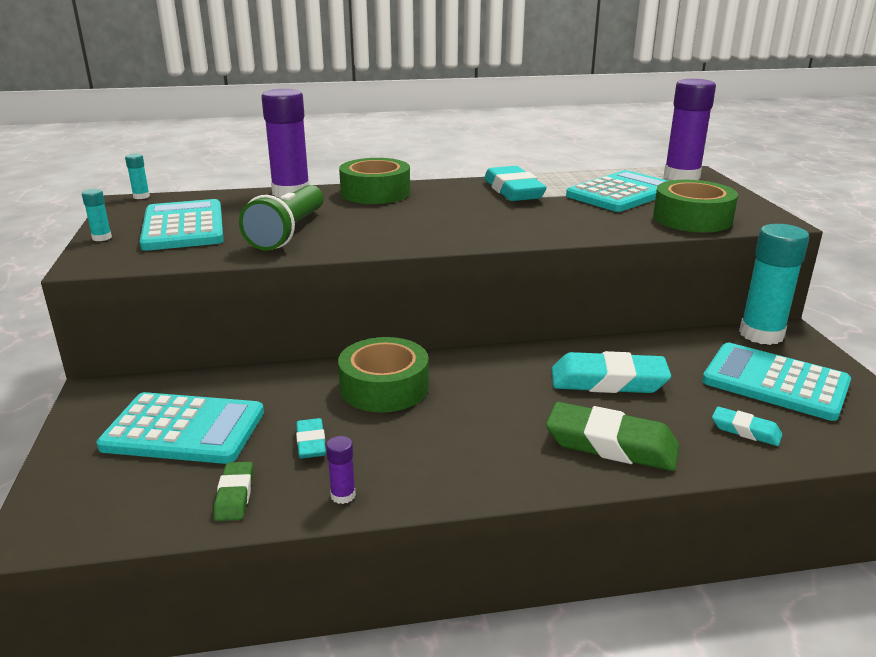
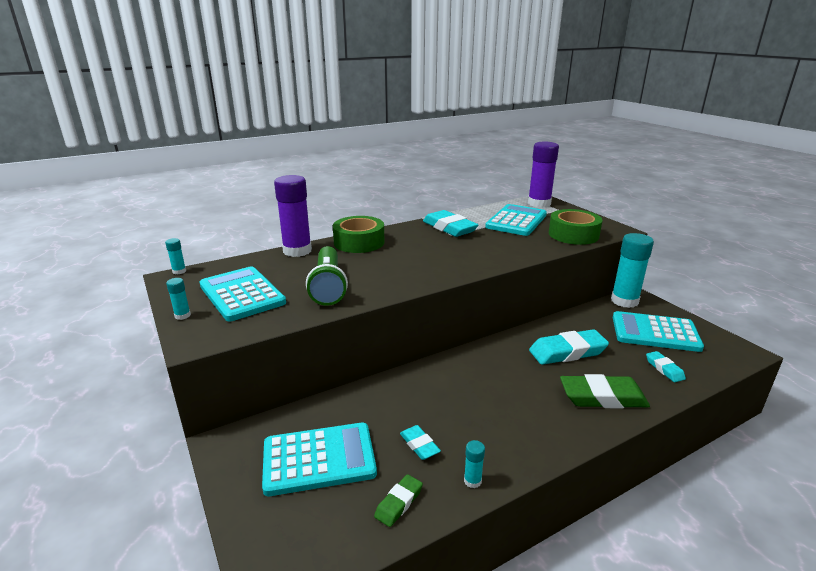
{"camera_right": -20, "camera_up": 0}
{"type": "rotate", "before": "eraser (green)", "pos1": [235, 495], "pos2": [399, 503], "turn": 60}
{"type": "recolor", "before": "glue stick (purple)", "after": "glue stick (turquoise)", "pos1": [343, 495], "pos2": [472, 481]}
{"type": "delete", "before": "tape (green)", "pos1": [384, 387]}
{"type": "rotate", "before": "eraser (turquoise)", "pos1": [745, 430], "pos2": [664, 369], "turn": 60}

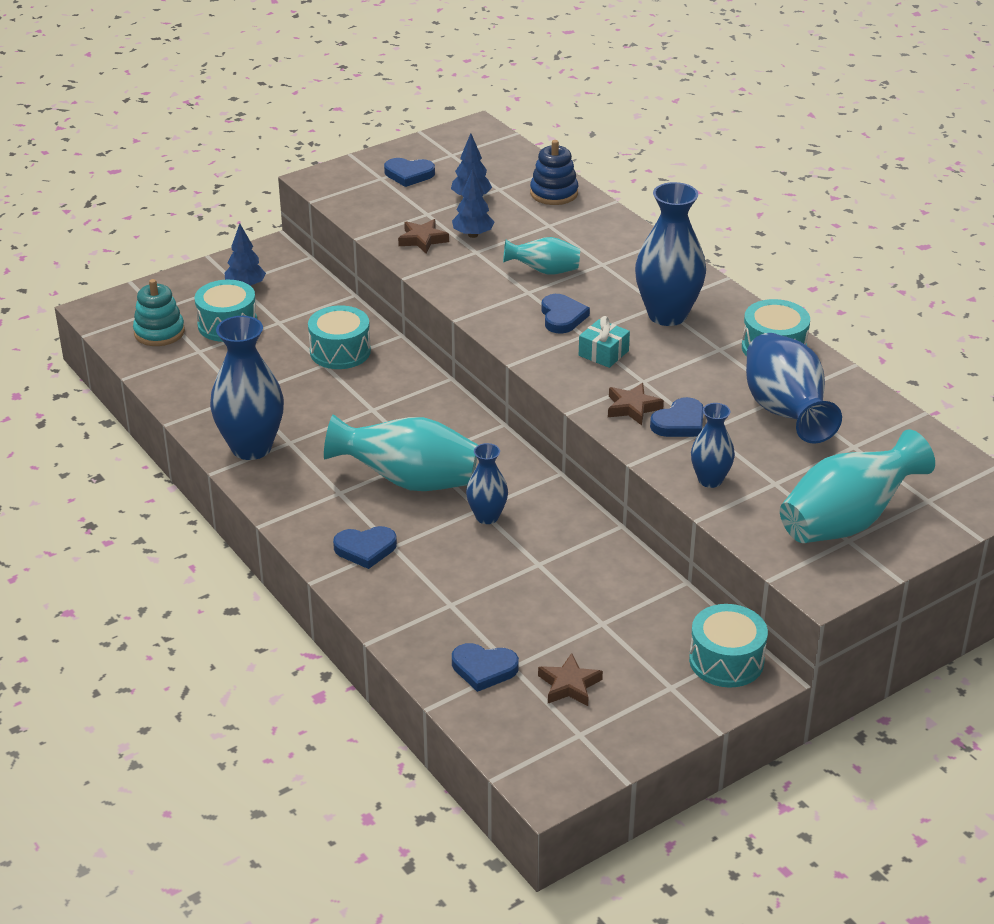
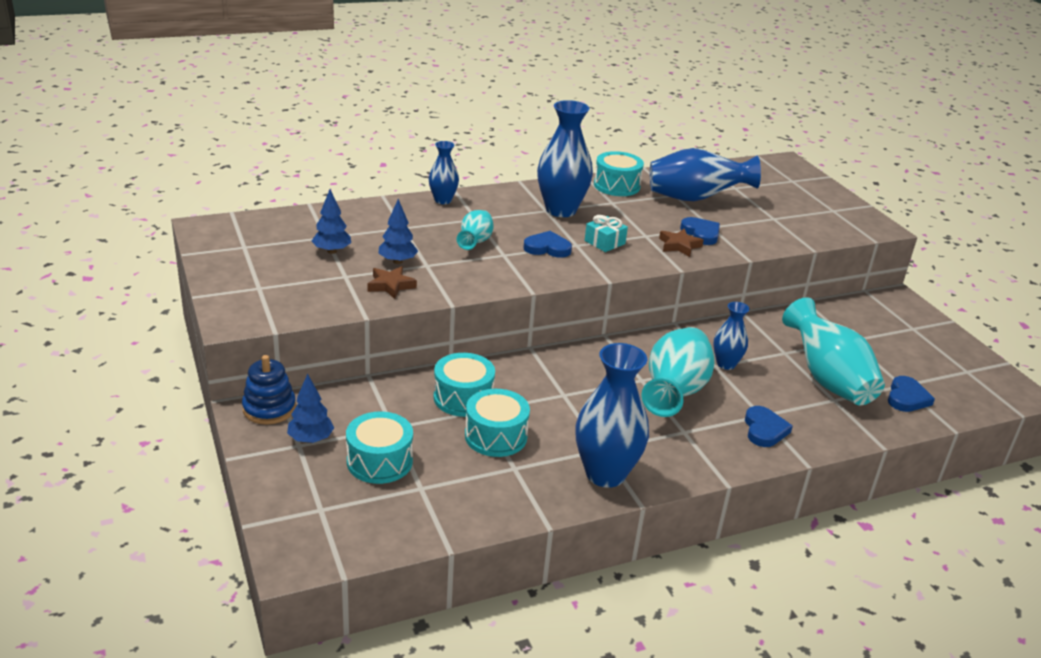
{"camera_right": -80, "camera_up": -5}
{"type": "delete", "before": "stacking toy (turquoise)", "pos1": [159, 332]}
{"type": "delete", "before": "heart (blue)", "pos1": [409, 174]}
{"type": "move", "before": "stacking toy (blue)", "pos1": [554, 193], "pos2": [269, 408]}
{"type": "delete", "before": "star (brown)", "pos1": [569, 685]}
{"type": "move", "before": "drum (turquoise)", "pos1": [726, 661], "pos2": [496, 436]}
{"type": "move", "before": "vase (blue)", "pos1": [710, 480], "pos2": [443, 200]}
{"type": "move", "before": "vase (turquoise)", "pos1": [847, 521], "pos2": [827, 379]}

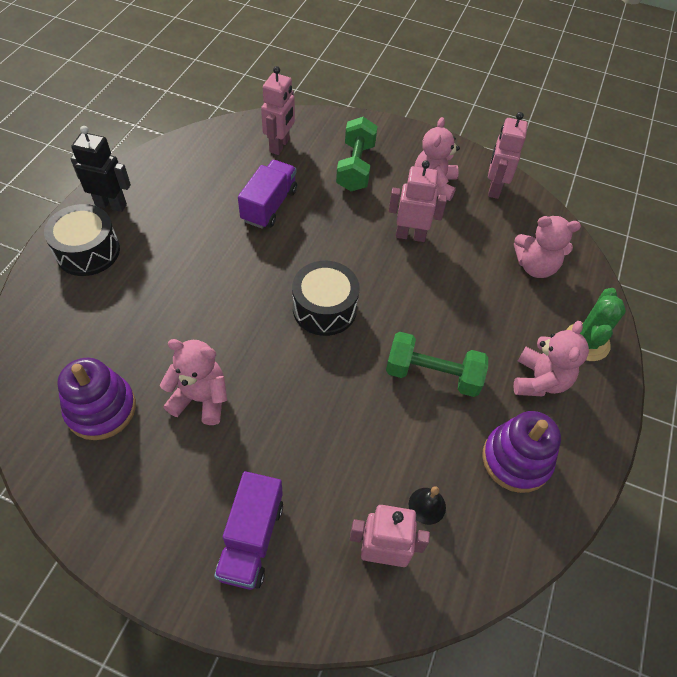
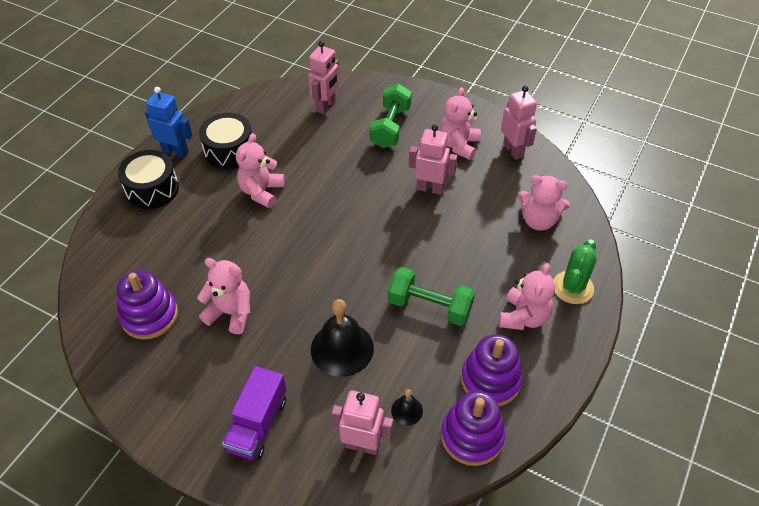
{"camera_right": 10, "camera_up": -5}
{"type": "recolor", "before": "robot (black)", "after": "robot (blue)", "pos1": [111, 205], "pos2": [175, 151]}
{"type": "delete", "before": "truck (purple)", "pos1": [269, 205]}
{"type": "move", "before": "drum (black)", "pos1": [324, 308], "pos2": [229, 151]}
{"type": "rotate", "before": "robot (pink)", "pos1": [494, 188], "pos2": [513, 150], "turn": 135}
{"type": "insert", "after": "teddy bear (pink)", "pos2": [261, 191]}
{"type": "insert", "after": "bell (black)", "pos2": [342, 348]}
{"type": "insert", "after": "stacking toy (purple)", "pos2": [472, 436]}

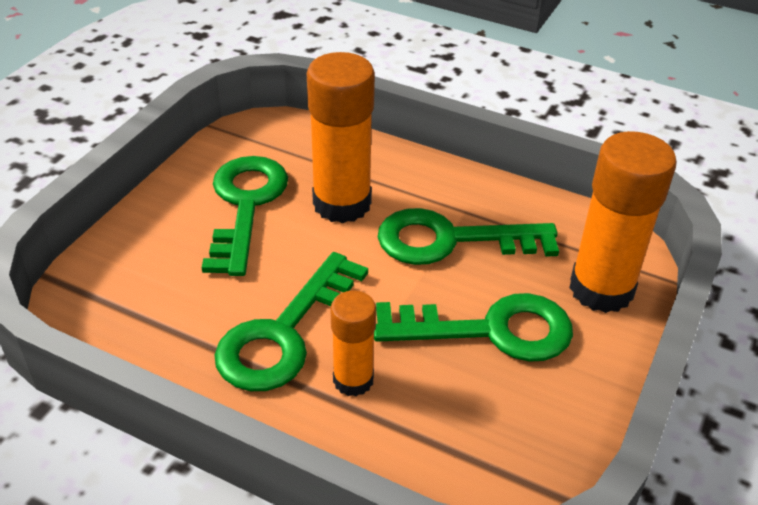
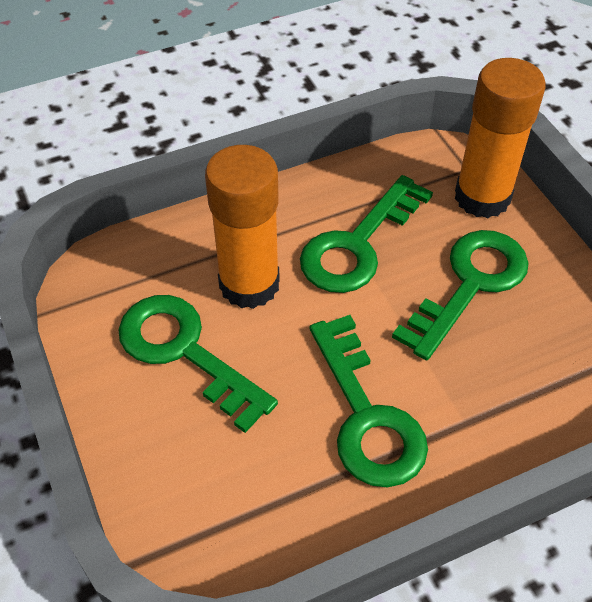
{"camera_right": -50, "camera_up": 10}
{"type": "delete", "before": "glue stick (orange)", "pos1": [353, 380]}

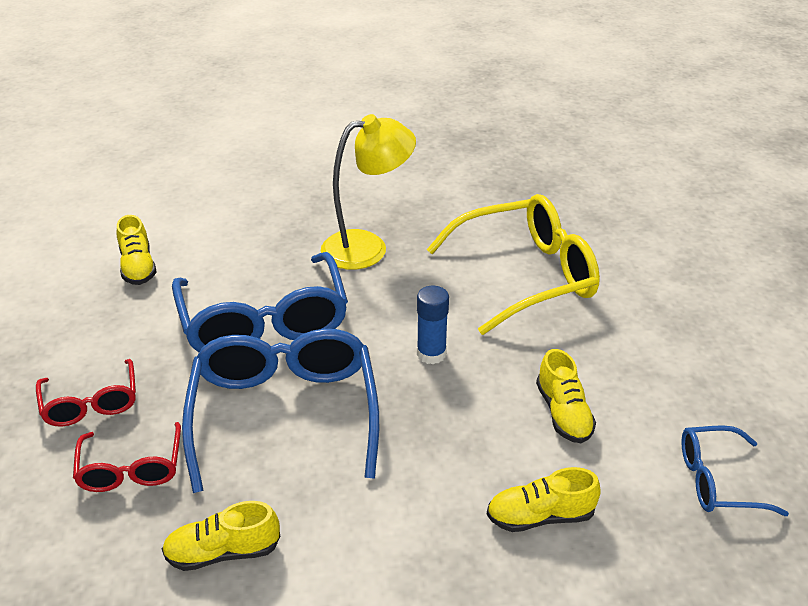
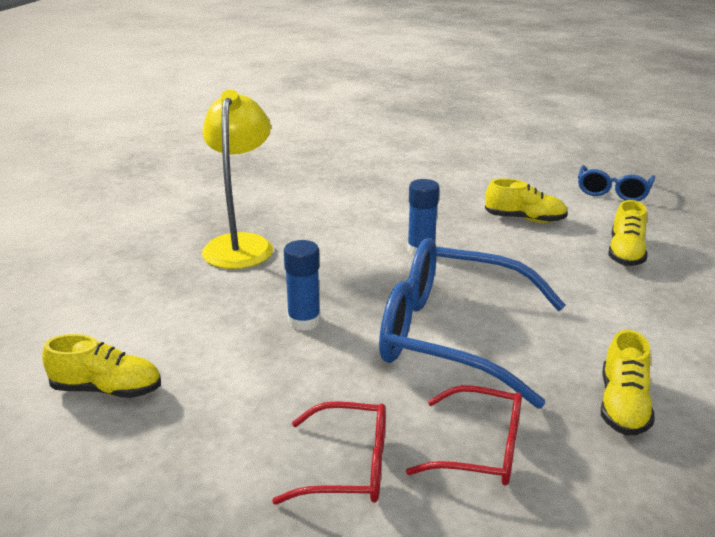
{"camera_right": -65, "camera_up": -10}
{"type": "replace", "before": "glasses (blue)", "after": "glue stick (blue)", "pos1": [264, 322], "pos2": [304, 321]}
{"type": "delete", "before": "glasses (yellow)", "pos1": [526, 275]}

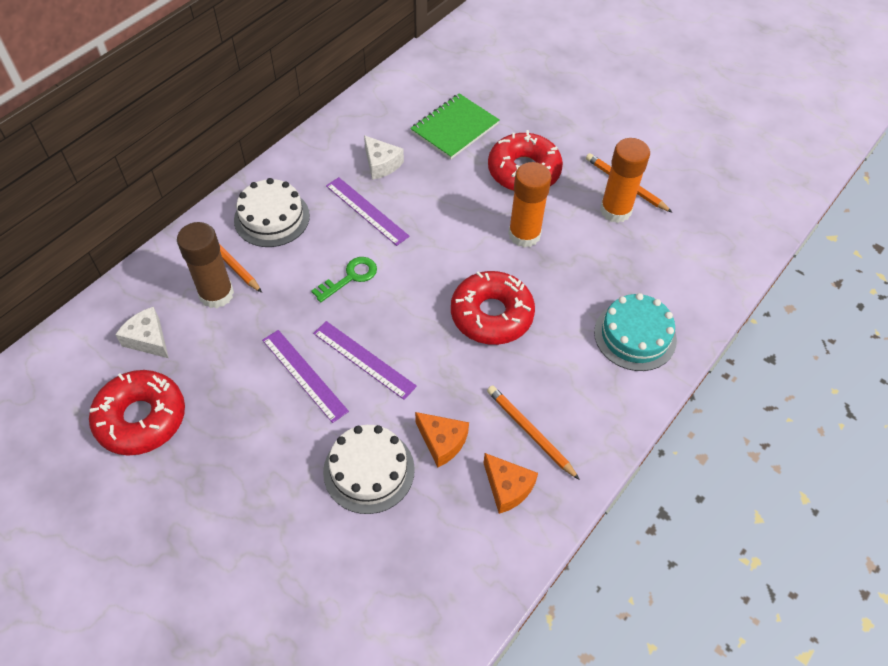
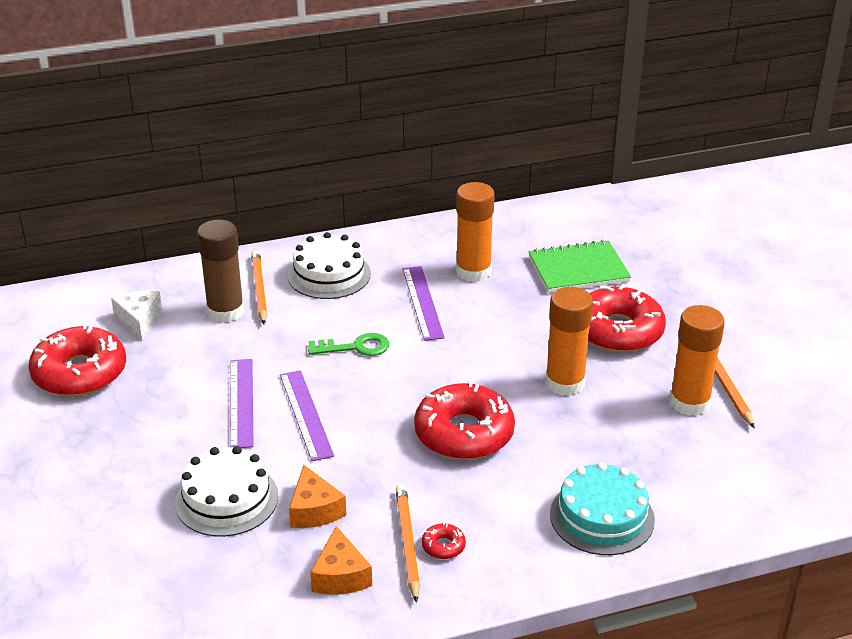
{"camera_right": 35, "camera_up": -20}
{"type": "replace", "before": "cheese (white)", "after": "glue stick (orange)", "pos1": [381, 164], "pos2": [473, 271]}
{"type": "insert", "after": "donut (red)", "pos2": [443, 546]}

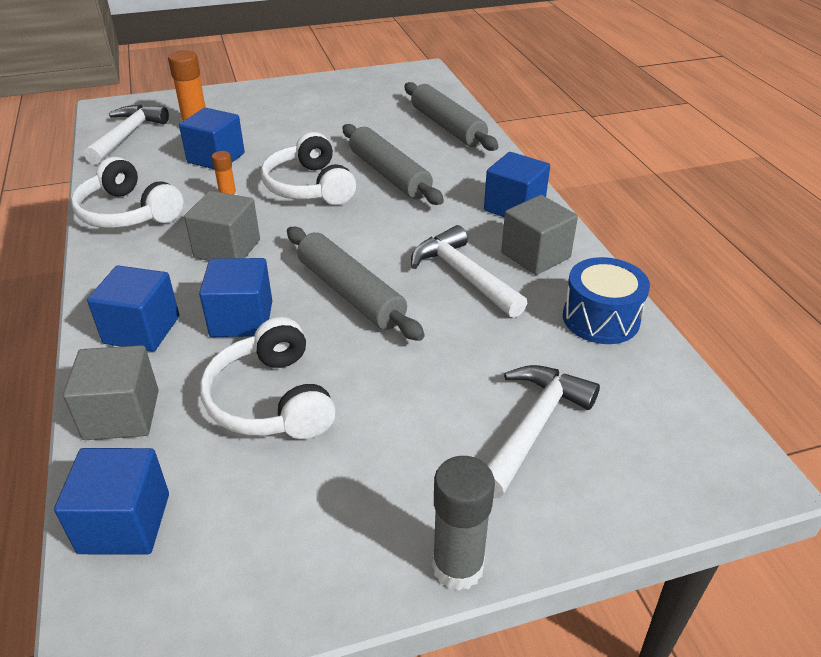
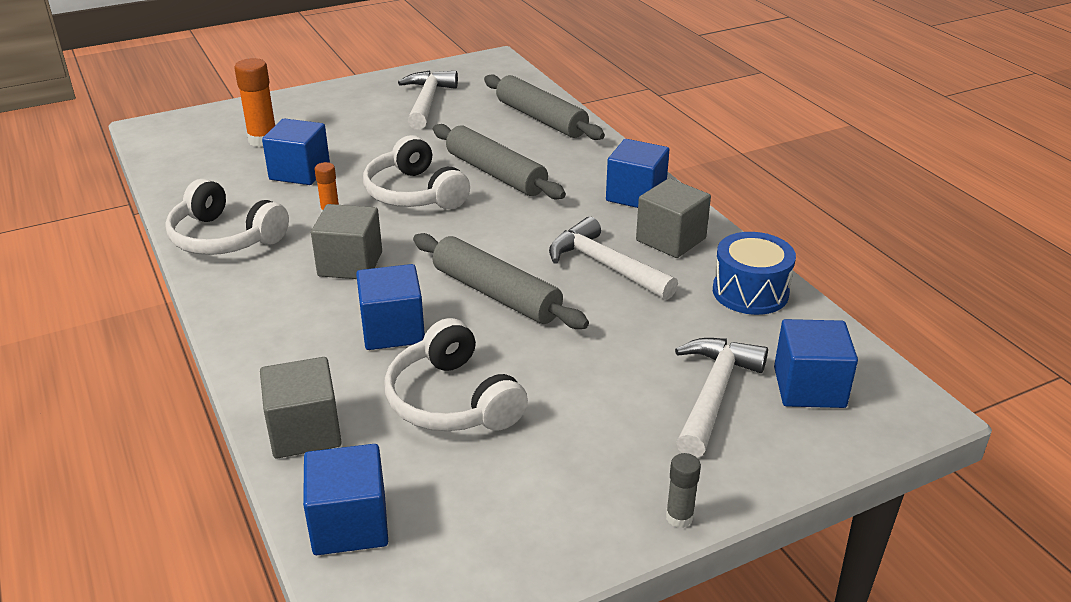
{"camera_right": -10, "camera_up": -5}
{"type": "move", "before": "hammer (white)", "pos1": [127, 135], "pos2": [427, 101]}
{"type": "move", "before": "cube (blue)", "pos1": [142, 330], "pos2": [809, 387]}
{"type": "resize", "before": "glue stick (grey)", "pos1": [457, 567], "pos2": [679, 517], "scale": 0.57}

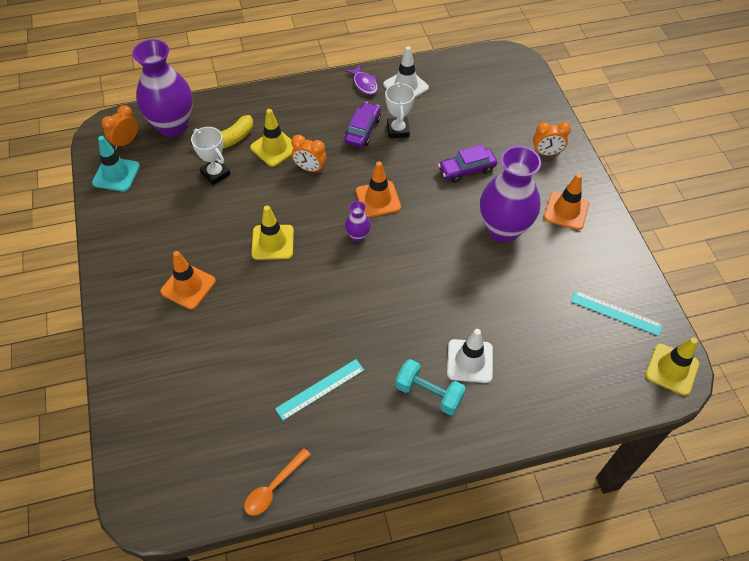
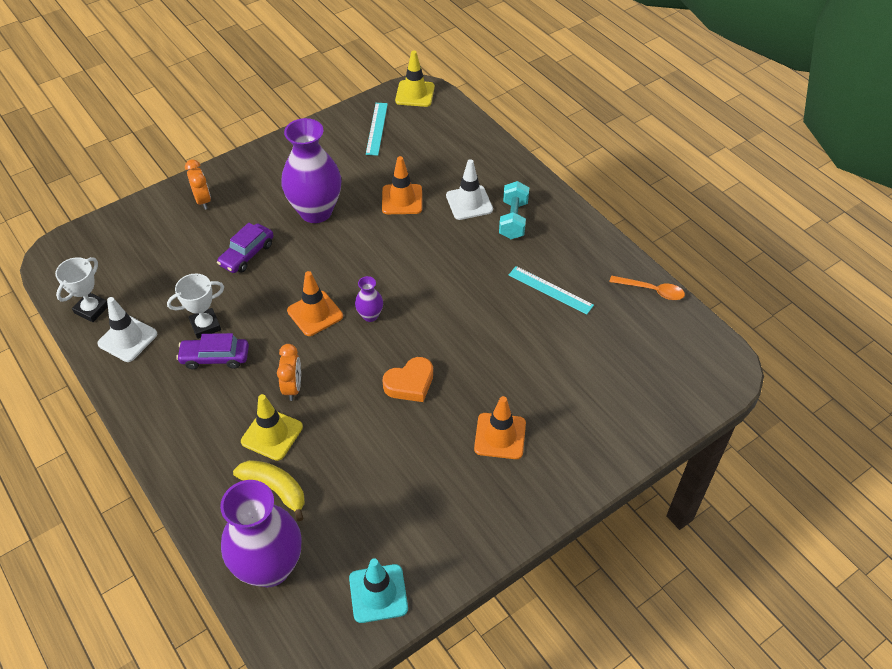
{"camera_right": -110, "camera_up": -5}
{"type": "delete", "before": "clock (orange)", "pos1": [126, 142]}
{"type": "move", "before": "trophy (white)", "pos1": [215, 174], "pos2": [91, 309]}
{"type": "replace", "before": "traffic cone (yellow)", "after": "heart (orange)", "pos1": [272, 242], "pos2": [410, 383]}
{"type": "delete", "before": "fish (purple)", "pos1": [364, 84]}
{"type": "rotate", "before": "car (purple)", "pos1": [466, 170], "pos2": [247, 254], "turn": 75}
{"type": "move", "before": "traffic cone (orange)", "pos1": [566, 211], "pos2": [402, 199]}

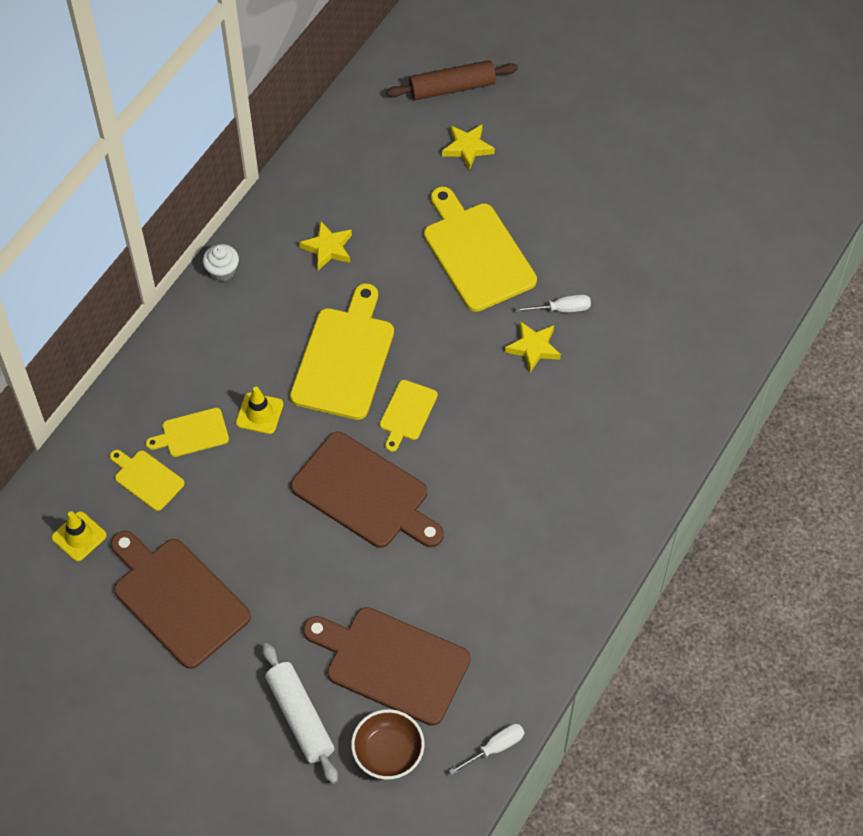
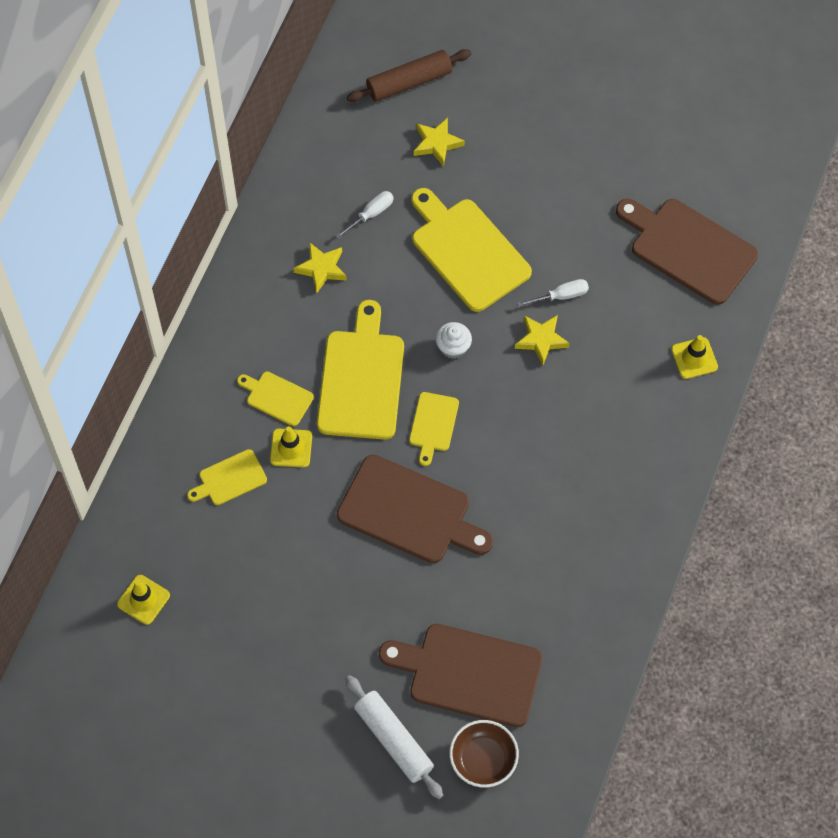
{"camera_right": -10, "camera_up": 5}
{"type": "move", "before": "cutting board (yellow)", "pos1": [147, 479], "pos2": [277, 397]}
{"type": "move", "before": "cutting board (brown)", "pos1": [177, 598], "pos2": [689, 248]}
{"type": "move", "before": "cupcake (white)", "pos1": [222, 270], "pos2": [453, 347]}
{"type": "move", "before": "screwdriver (white)", "pos1": [495, 748], "pos2": [371, 214]}
{"type": "insert", "after": "traffic cone (yellow)", "pos2": [694, 358]}

